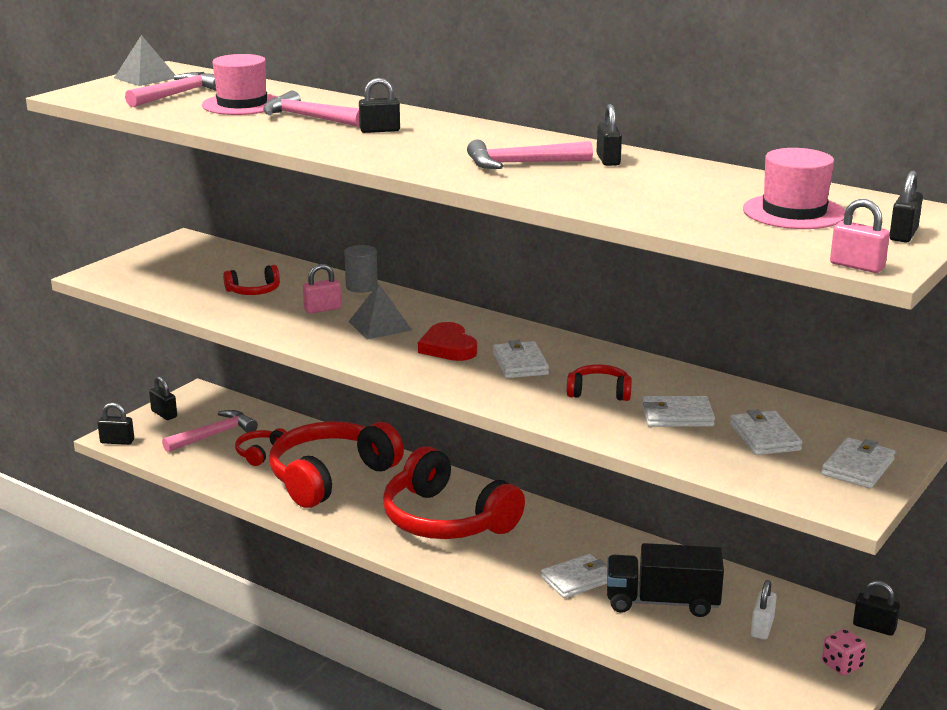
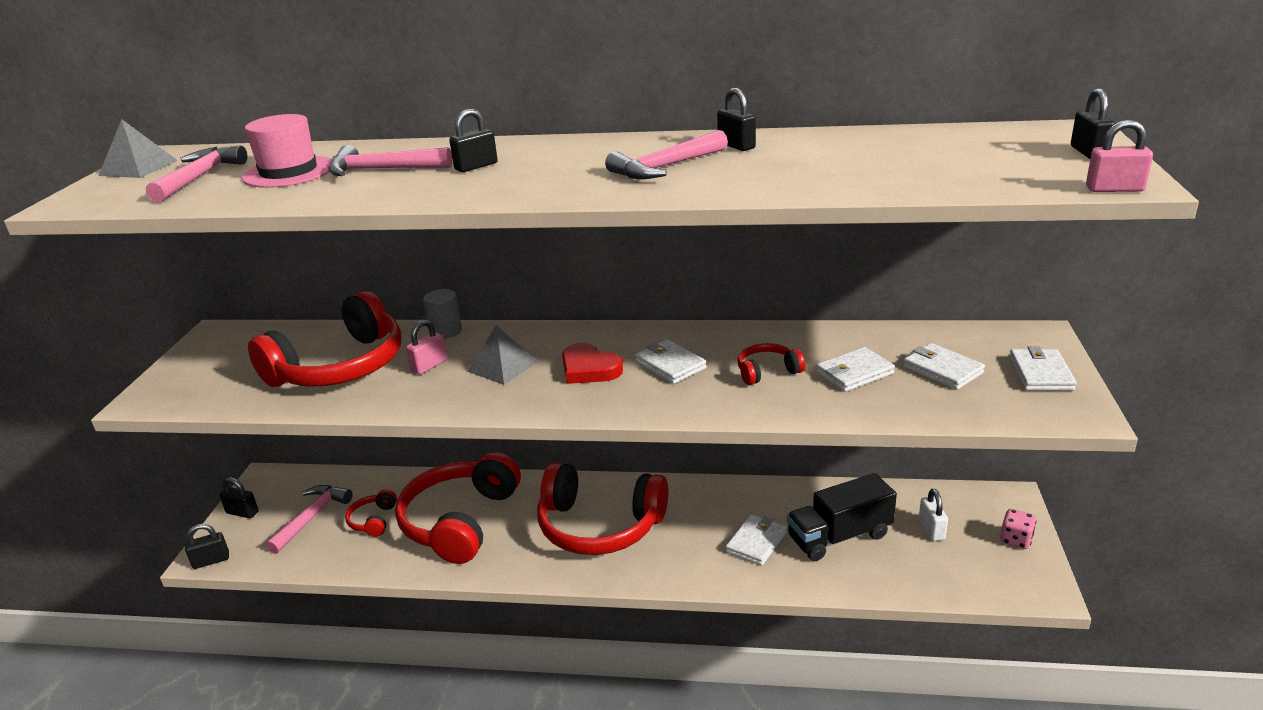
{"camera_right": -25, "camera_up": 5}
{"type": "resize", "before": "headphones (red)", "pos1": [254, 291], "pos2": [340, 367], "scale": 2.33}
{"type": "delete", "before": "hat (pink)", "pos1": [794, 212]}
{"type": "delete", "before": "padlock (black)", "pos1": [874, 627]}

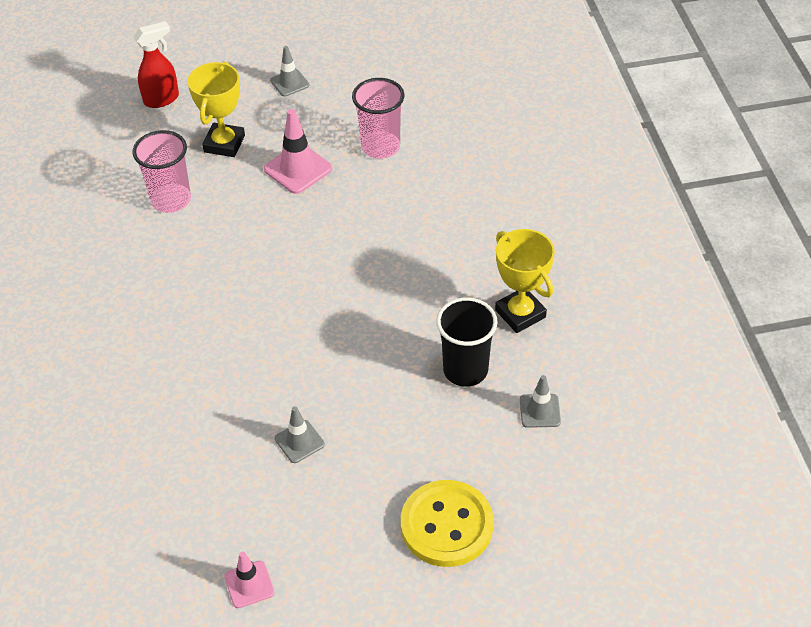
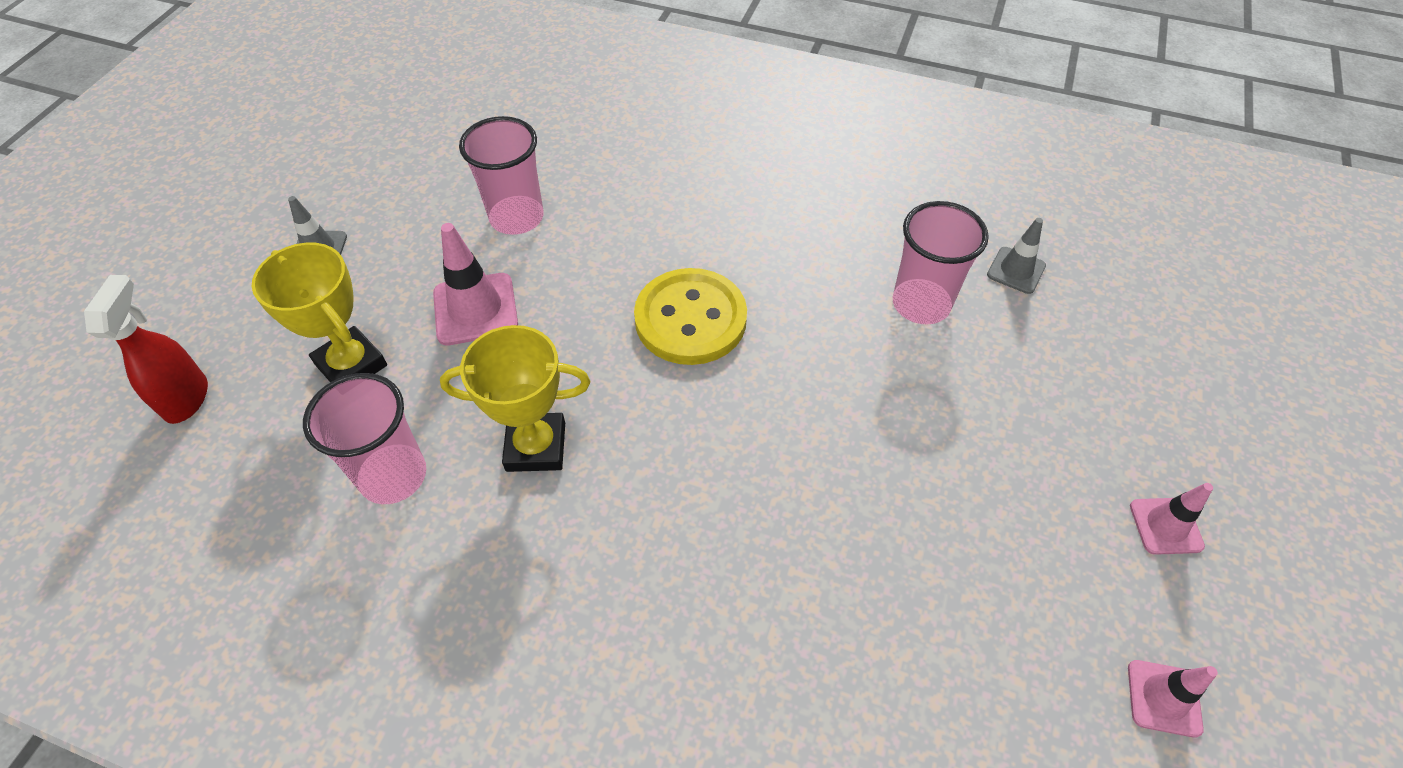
{"camera_right": -60, "camera_up": 5}
{"type": "delete", "before": "traffic cone (grey)", "pos1": [299, 441]}
{"type": "move", "before": "button (yellow)", "pos1": [446, 525], "pos2": [690, 319]}
{"type": "recolor", "before": "cup (black)", "after": "cup (pink)", "pos1": [465, 370], "pos2": [921, 304]}
{"type": "move", "before": "trophy (yellow)", "pos1": [520, 313], "pos2": [536, 447]}
{"type": "insert", "after": "traffic cone (pink)", "pos2": [1165, 526]}

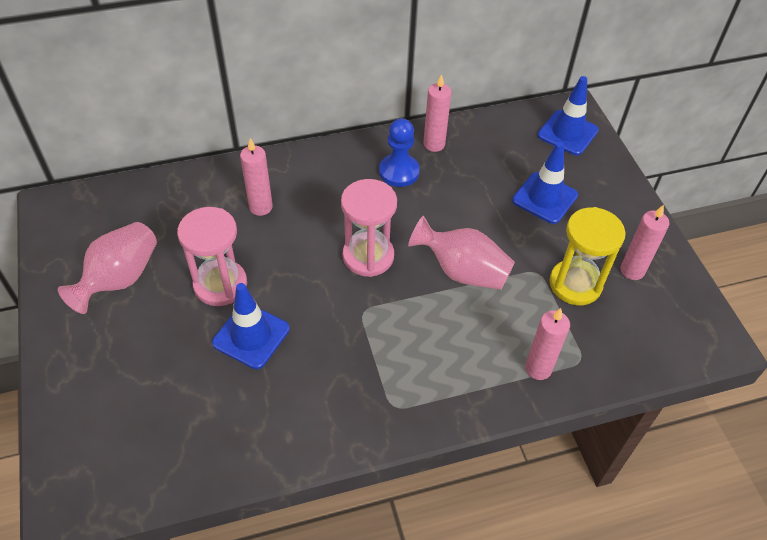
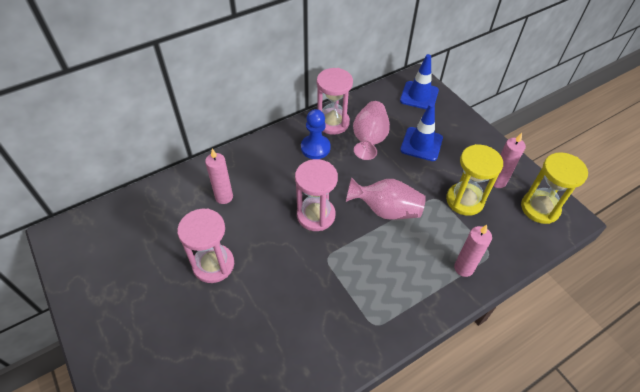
{"camera_right": -15, "camera_up": 0}
{"type": "move", "before": "vase (pink)", "pos1": [120, 279], "pos2": [369, 139]}
{"type": "delete", "before": "traffic cone (blue)", "pos1": [251, 336]}
{"type": "replace", "before": "candle (pink)", "after": "hourglass (pink)", "pos1": [434, 144], "pos2": [332, 123]}
{"type": "insert", "after": "hourglass (yellow)", "pos2": [540, 208]}

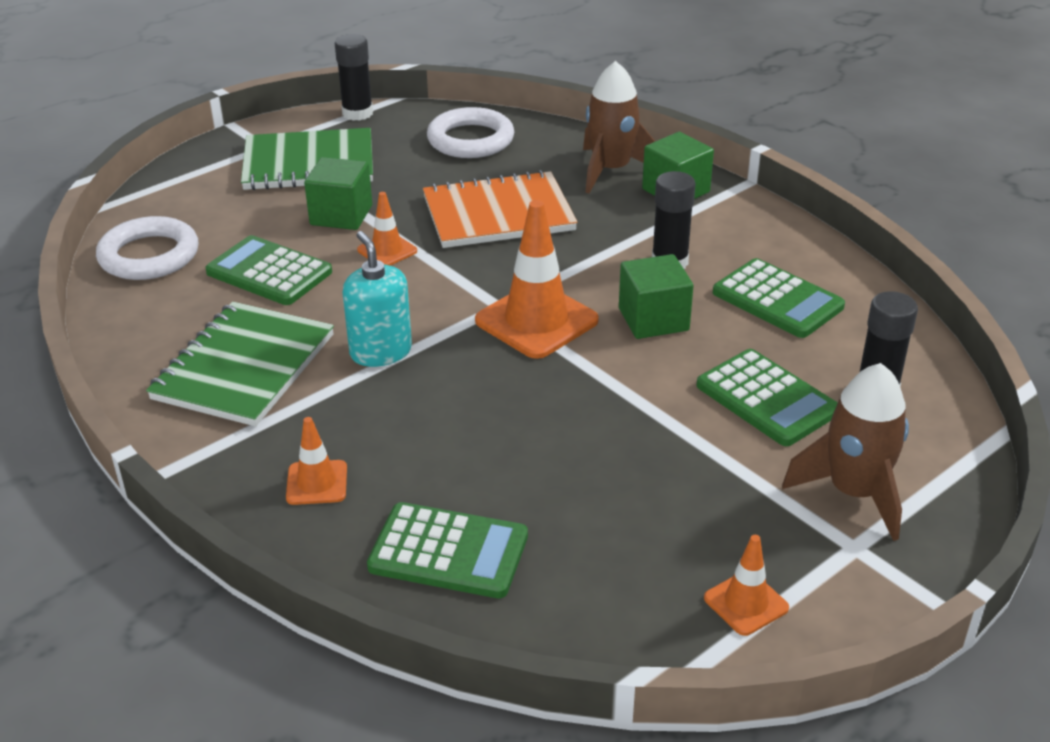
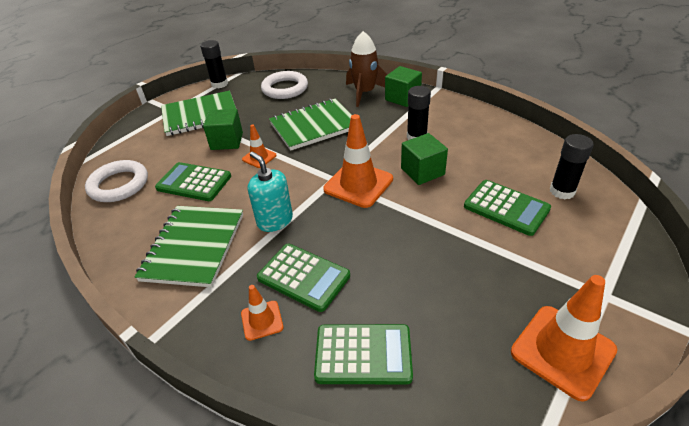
{"camera_right": -10, "camera_up": 5}
{"type": "recolor", "before": "notebook (orange)", "after": "notebook (green)", "pos1": [498, 214], "pos2": [314, 126]}
{"type": "resize", "before": "traffic cone (orange)", "pos1": [746, 603], "pos2": [562, 351], "scale": 1.9}
{"type": "move", "before": "calculator (green)", "pos1": [777, 300], "pos2": [303, 277]}
{"type": "delete", "before": "rocket (brown)", "pos1": [853, 493]}

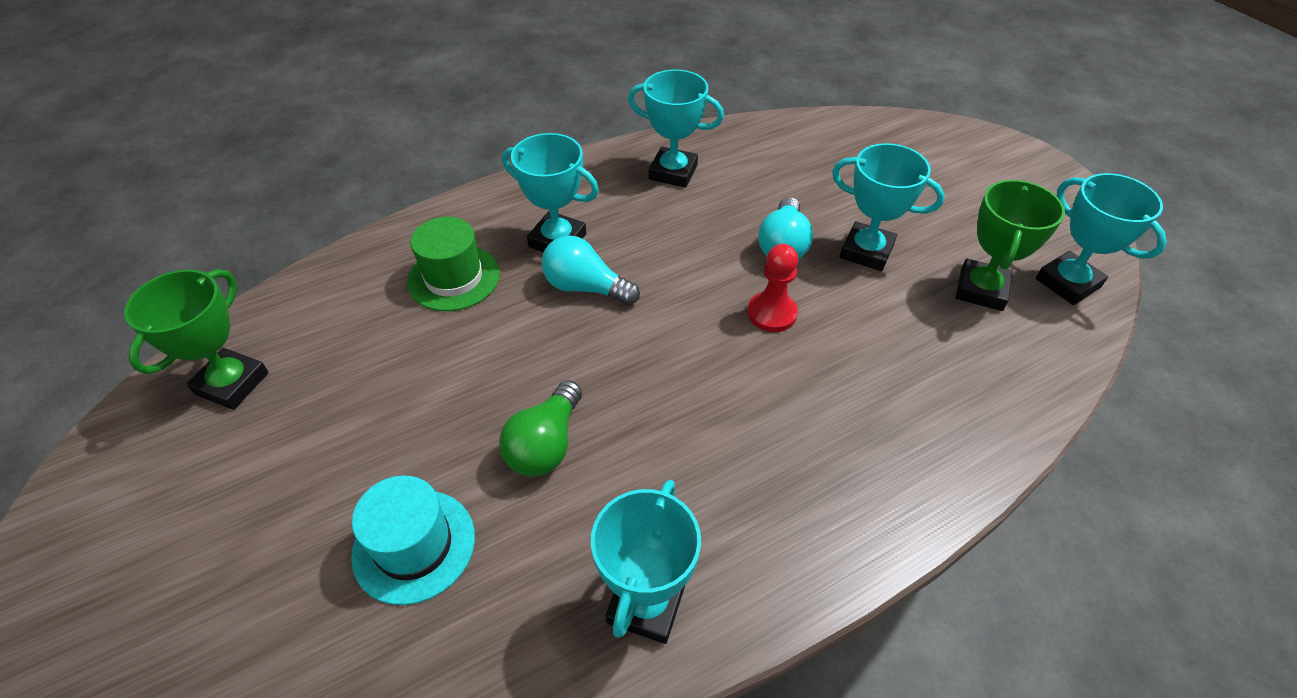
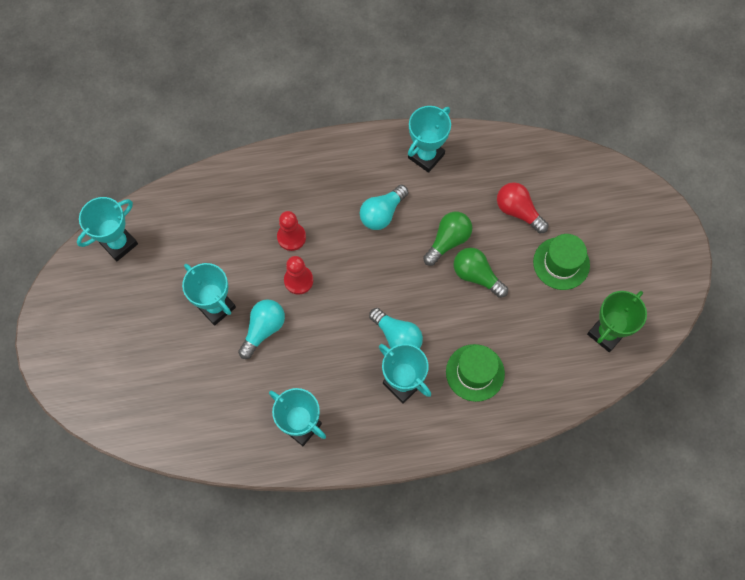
{"camera_right": -160, "camera_up": 20}
{"type": "replace", "before": "hat (turquoise)", "after": "light bulb (red)", "pos1": [414, 545], "pos2": [518, 211]}
{"type": "delete", "before": "trophy (green)", "pos1": [981, 290]}
{"type": "rotate", "before": "trophy (turquoise)", "pos1": [1067, 283], "pos2": [119, 243], "turn": 60}
{"type": "insert", "after": "pawn (red)", "pos2": [291, 237]}
{"type": "insert", "after": "light bulb (turquoise)", "pos2": [382, 213]}
{"type": "insert", "after": "light bulb (green)", "pos2": [476, 276]}
{"type": "insert", "after": "hat (green)", "pos2": [561, 263]}

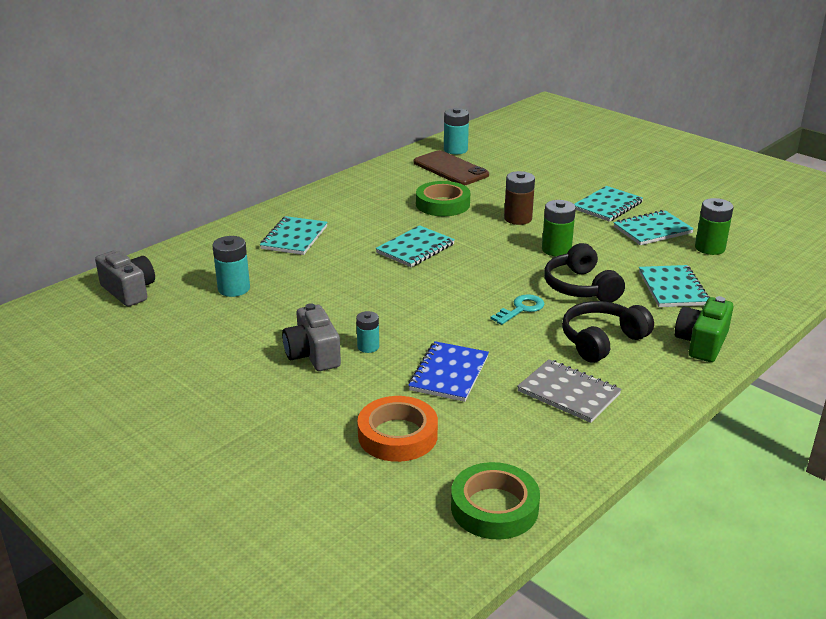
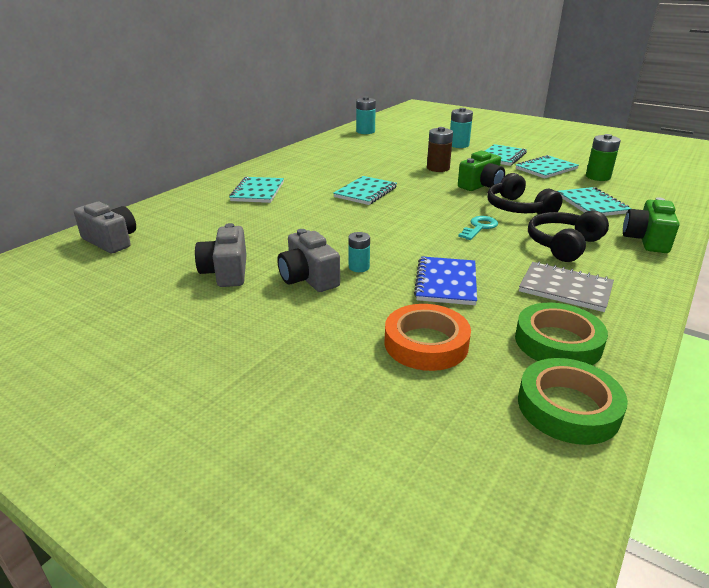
{"camera_right": -10, "camera_up": 0}
{"type": "move", "before": "battery (turquoise)", "pos1": [234, 289], "pos2": [458, 145]}
{"type": "delete", "before": "phone (brown)", "pos1": [450, 169]}
{"type": "move", "before": "tape (green)", "pos1": [442, 204], "pos2": [558, 342]}
{"type": "replace", "before": "battery (green)", "after": "camera (green)", "pos1": [556, 250], "pos2": [481, 185]}
{"type": "insert", "after": "camera (grey)", "pos2": [226, 272]}

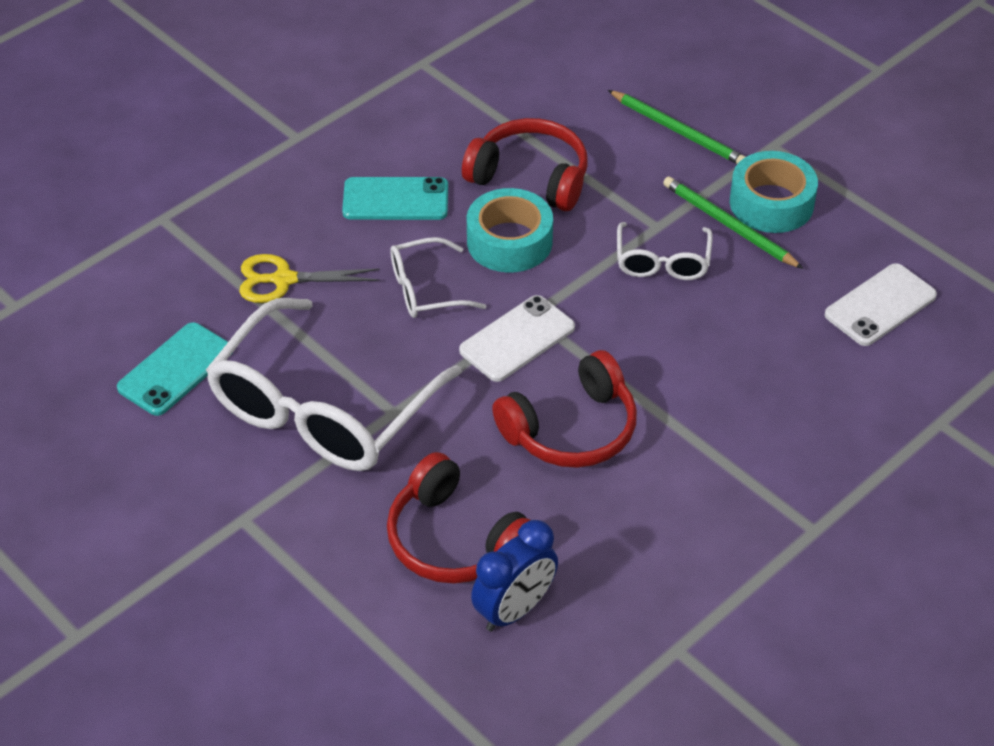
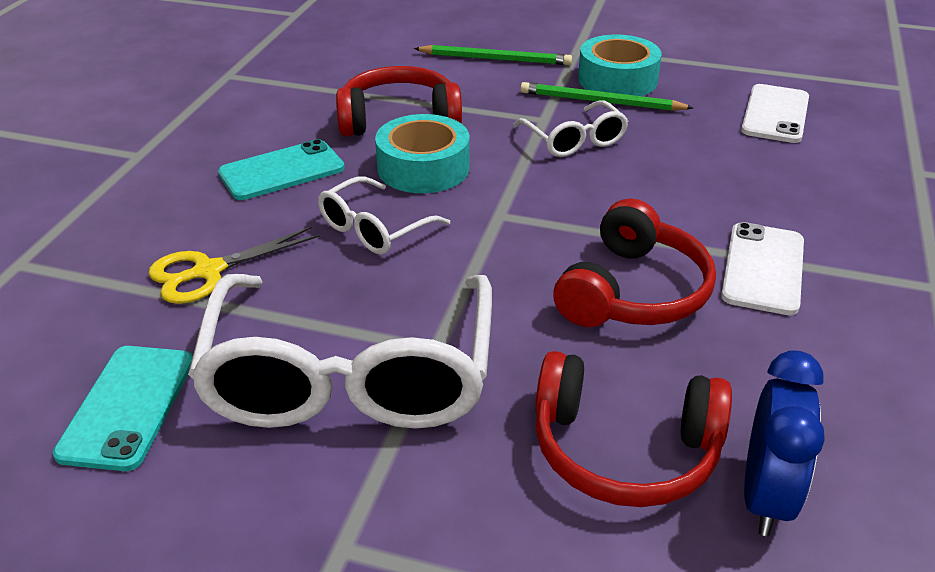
{"camera_right": -30, "camera_up": -10}
{"type": "move", "before": "phone (white)", "pos1": [517, 339], "pos2": [763, 268]}

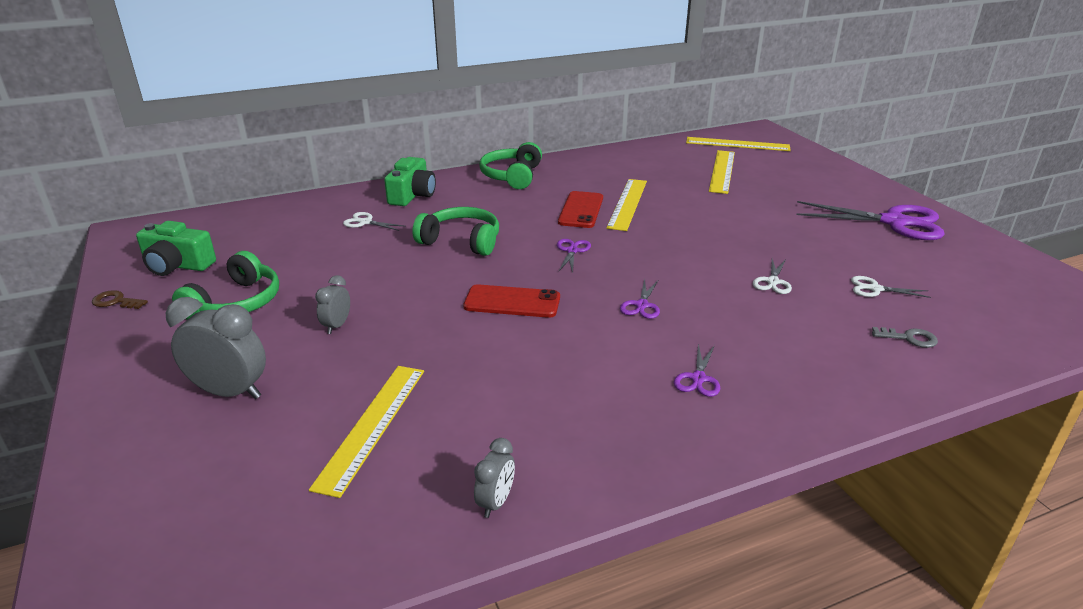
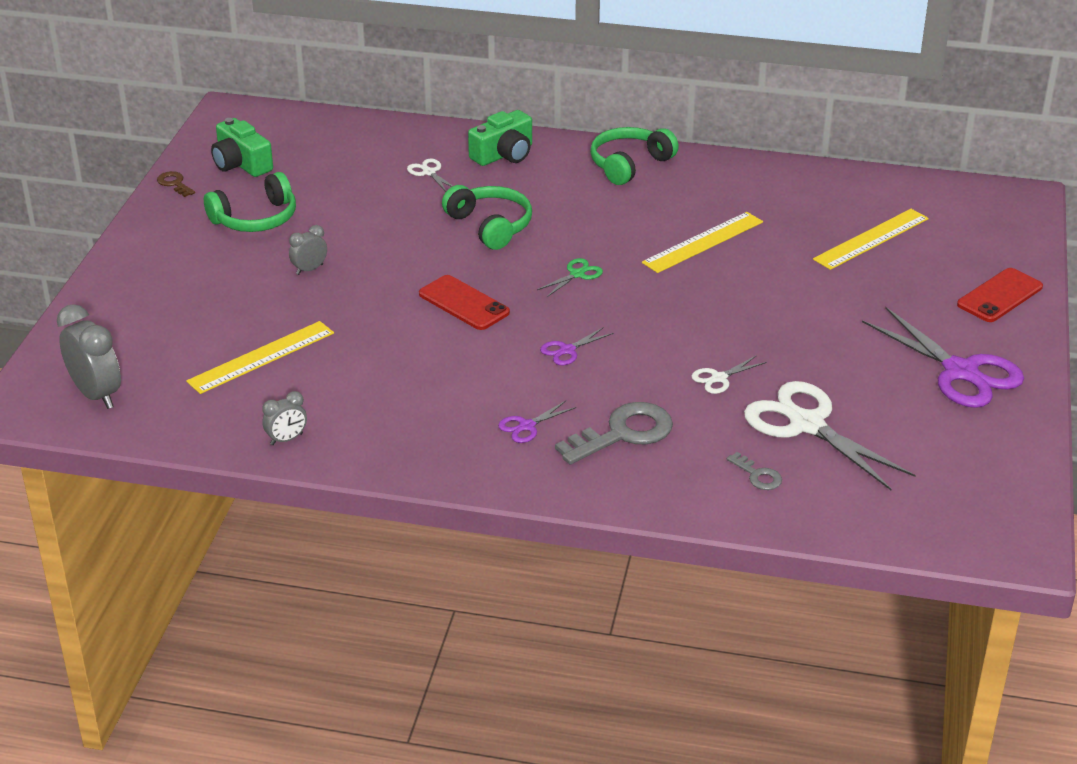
{"camera_right": 35, "camera_up": 5}
{"type": "move", "before": "clock (grey)", "pos1": [230, 392], "pos2": [96, 394]}
{"type": "recolor", "before": "scissors (purple)", "after": "scissors (green)", "pos1": [572, 251], "pos2": [577, 274]}
{"type": "move", "before": "phone (red)", "pos1": [581, 210], "pos2": [1000, 296]}
{"type": "delete", "before": "ruler (yellow)", "pos1": [737, 144]}
{"type": "resize", "before": "scissors (white)", "pos1": [875, 289], "pos2": [807, 425], "scale": 2.21}
{"type": "insert", "after": "key (grey)", "pos2": [623, 433]}

